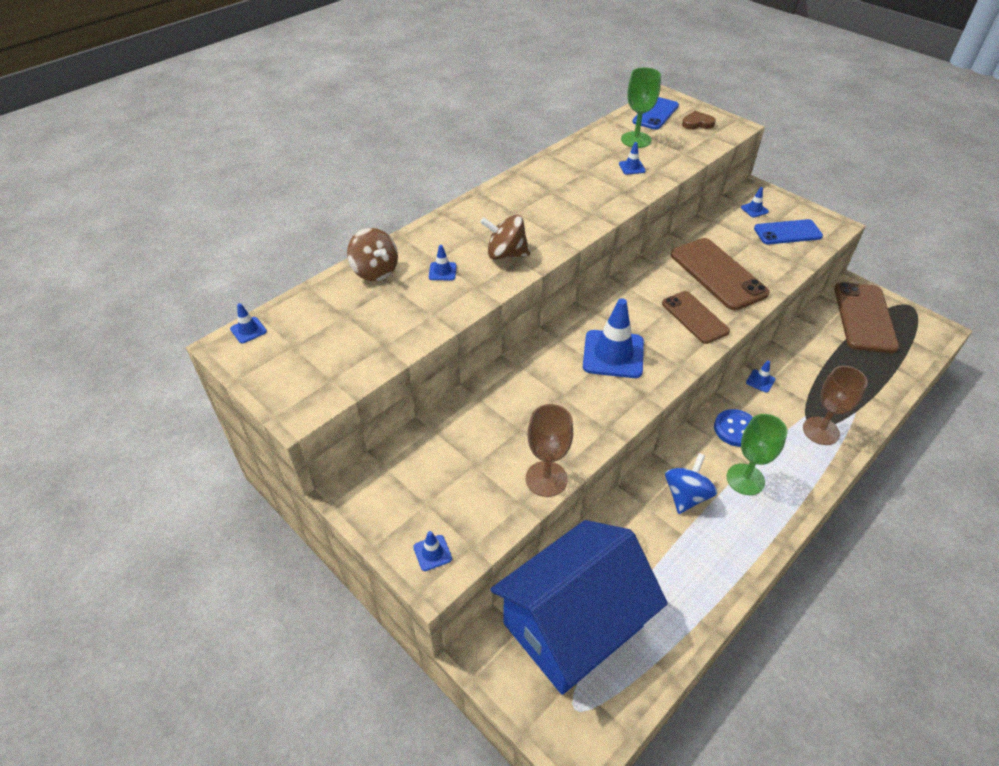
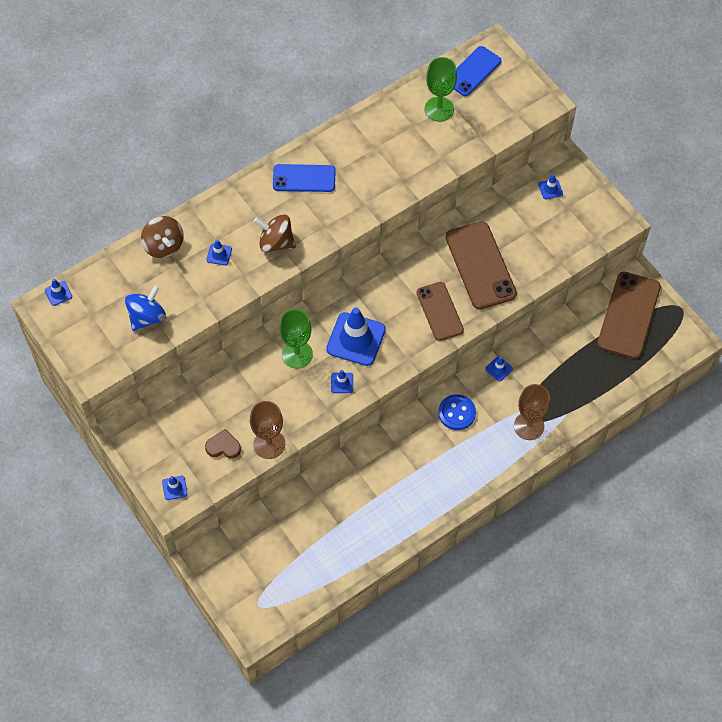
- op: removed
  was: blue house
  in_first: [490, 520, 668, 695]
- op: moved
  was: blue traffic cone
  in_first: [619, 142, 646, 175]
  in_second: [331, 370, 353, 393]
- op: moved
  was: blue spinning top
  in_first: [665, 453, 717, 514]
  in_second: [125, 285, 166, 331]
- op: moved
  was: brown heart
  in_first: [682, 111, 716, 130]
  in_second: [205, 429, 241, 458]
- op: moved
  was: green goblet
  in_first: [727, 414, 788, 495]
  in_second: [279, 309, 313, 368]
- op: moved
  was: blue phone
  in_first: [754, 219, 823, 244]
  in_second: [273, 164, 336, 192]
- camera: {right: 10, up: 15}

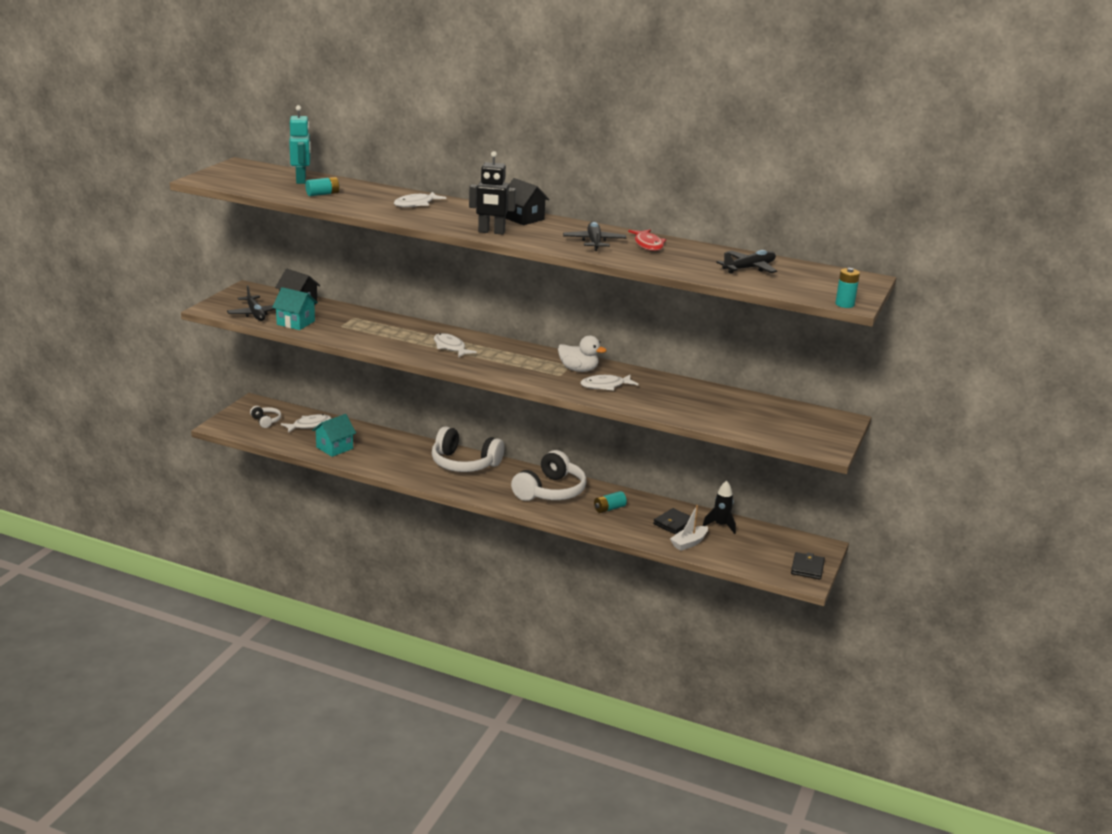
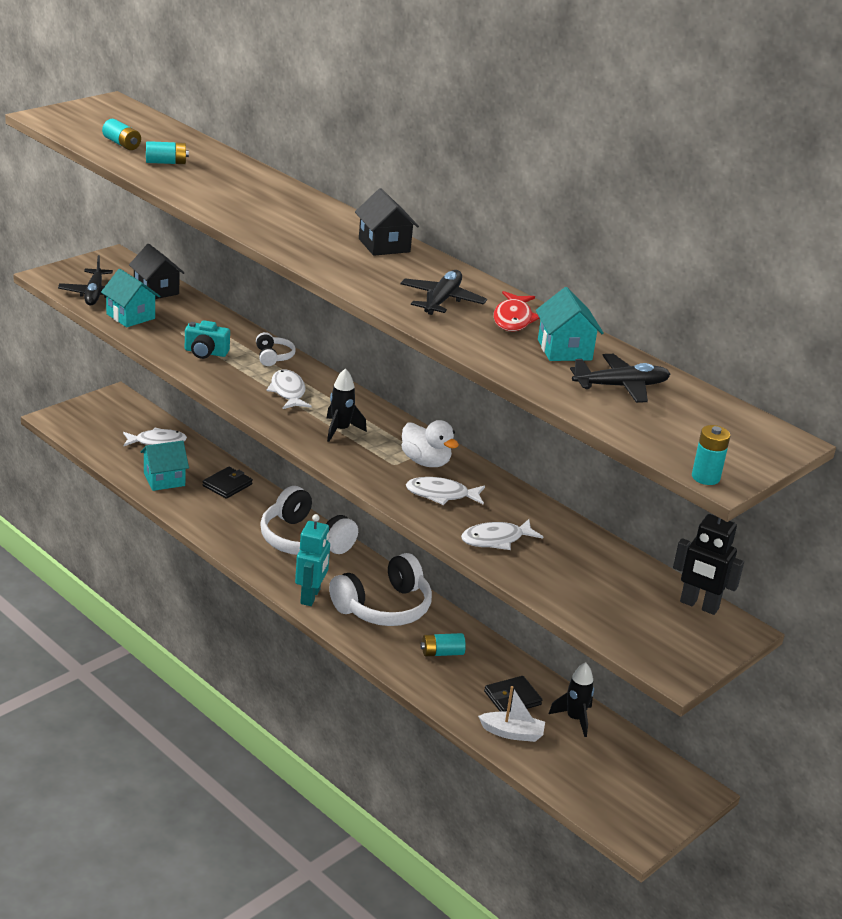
- op: added
  now: turquoise battery
  in_second: [102, 119, 141, 150]
- op: added
  now: turquoise camera
  in_second: [185, 320, 230, 359]
- op: added
  now: black rocket
  in_second: [326, 368, 367, 442]
- op: added
  now: turquoise house
  in_second: [536, 287, 604, 361]
- op: moved
  was: white headphones
  in_first: [250, 406, 281, 428]
  in_second: [256, 332, 296, 366]
- op: moved
  was: turquoise robot
  in_first: [289, 105, 311, 184]
  in_second: [295, 514, 330, 606]
- op: moved
  was: white fish
  in_first: [394, 192, 447, 207]
  in_second: [461, 519, 543, 550]
- op: moved
  was: black robot
  in_first: [469, 151, 516, 235]
  in_second: [673, 514, 744, 615]
- op: moved
  was: black wallet
  in_first: [791, 552, 825, 580]
  in_second: [202, 467, 253, 499]
- op: turned
  was: white boat
  in_first: [670, 505, 708, 551]
  in_second: [478, 686, 545, 742]
  clockwise: -150
- camera: {right: 20, up: 5}

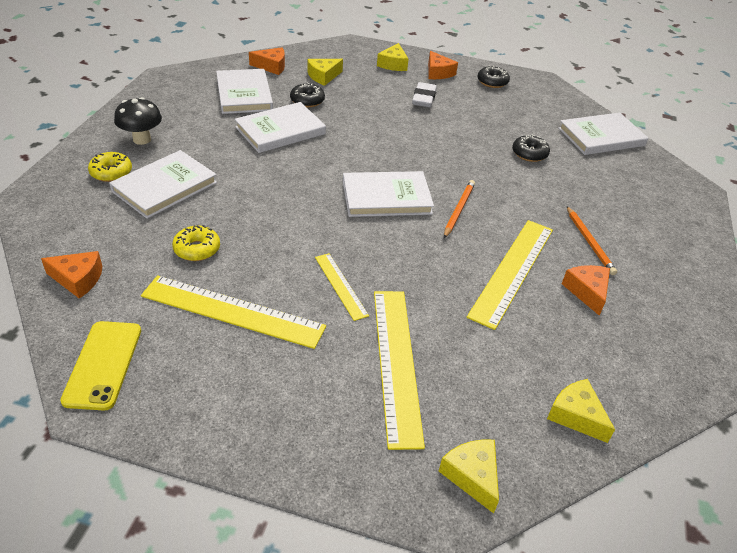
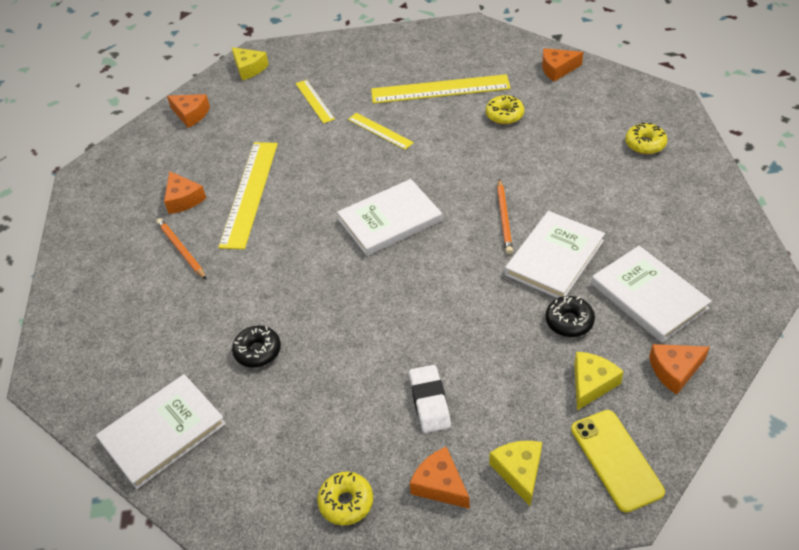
- op: removed
  was: white book
  in_first: [109, 150, 217, 219]
- op: removed
  was: black mushroom
  in_first: [114, 97, 162, 145]
- op: moved
  was: yellow phone
  in_first: [60, 321, 141, 410]
  in_second: [571, 410, 665, 513]
- op: moved
  was: orange pencil
  in_first: [444, 180, 475, 238]
  in_second: [497, 179, 513, 254]
- op: recoloured
  was: black donut
  now: yellow donut
  in_first: [478, 65, 510, 88]
  in_second: [317, 472, 373, 525]
- op: recoloured
  was: yellow cheese
  now: orange cheese
  in_first: [547, 379, 615, 443]
  in_second: [167, 94, 210, 128]
- op: resized
  was: yellow ruler
  in_first: [374, 291, 425, 450]
  in_second: [295, 80, 335, 124]
  ratio: 0.54
- camera: {right: 165, up: 5}

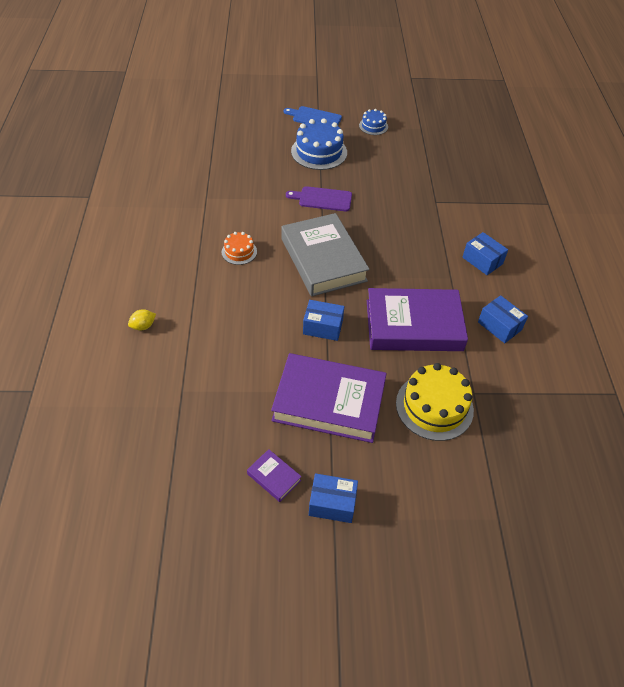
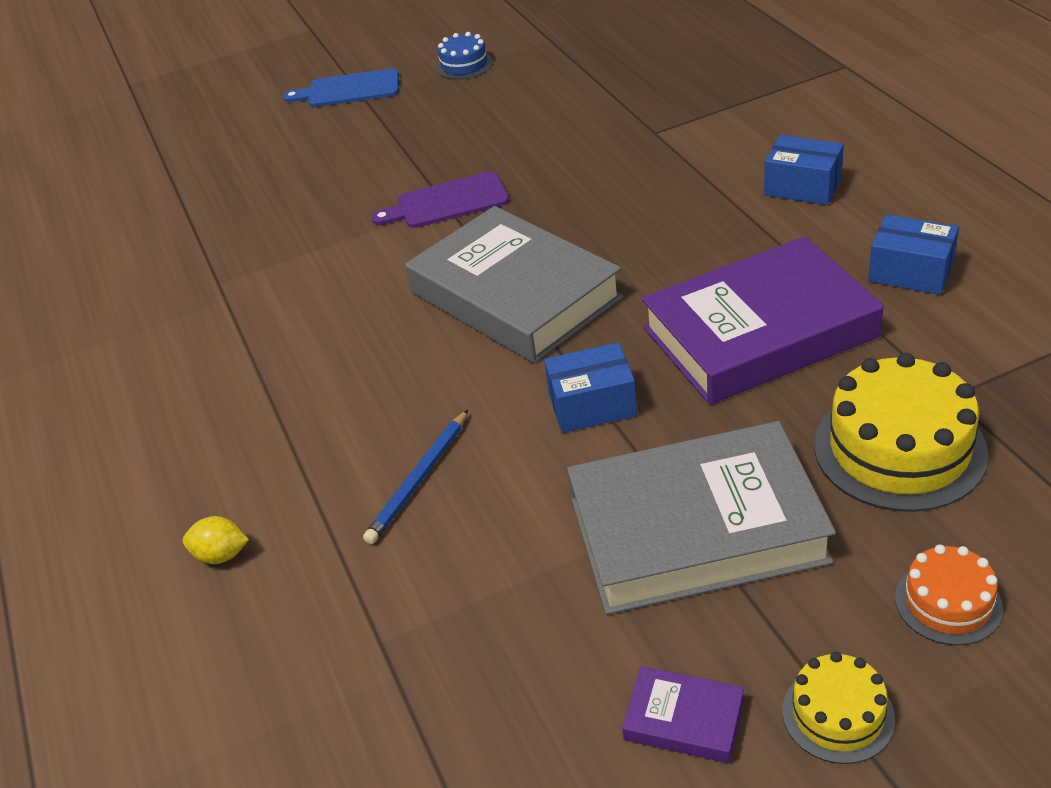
- op: removed
  was: blue cake
  in_first: [291, 118, 347, 170]
- op: added
  now: blue pencil
  in_second: [363, 410, 468, 544]
- op: moved
  was: orange cake
  in_first: [222, 232, 257, 265]
  in_second: [895, 544, 1003, 645]
- op: replaced
  was: blue box
  now: yellow cake
  in_first: [309, 474, 358, 523]
  in_second: [783, 652, 895, 764]
- op: recoloured
  was: purple book
  now: grey book
  in_first: [271, 353, 387, 443]
  in_second: [567, 421, 836, 615]
- op: turned
  was: yellow lemon
  in_first: [128, 309, 156, 330]
  in_second: [183, 516, 249, 564]
  clockwise: 60
- camera: {right: -15, up: -10}

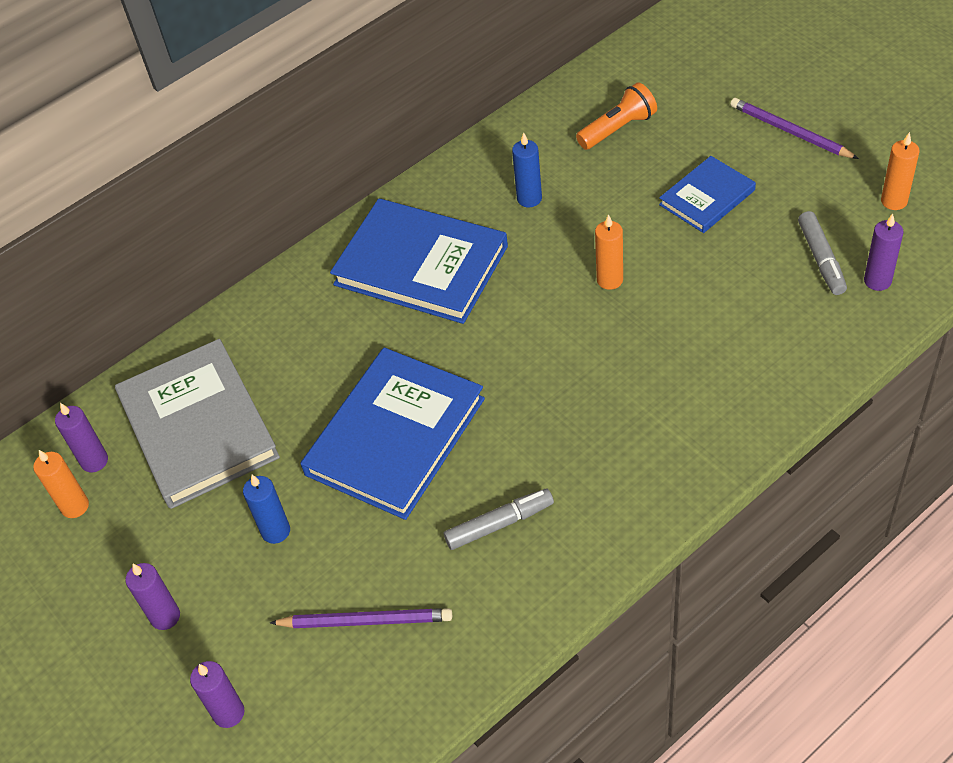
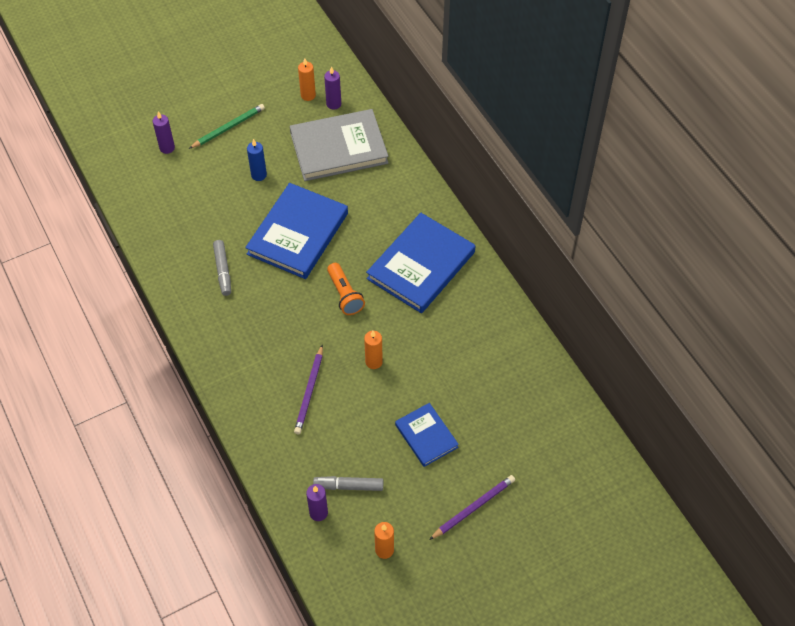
- op: removed
  was: blue candle
  in_first: [512, 132, 542, 207]
- op: moved
  was: purple pencil
  in_first: [270, 608, 452, 628]
  in_second: [294, 344, 323, 434]
- op: moved
  was: orange flashlight
  in_first: [576, 82, 657, 150]
  in_second: [327, 263, 365, 315]
- op: replaced
  was: purple candle
  now: green pencil
  in_first: [125, 563, 180, 630]
  in_second: [189, 104, 265, 149]
- op: turned
  was: blue book
  in_first: [301, 347, 485, 520]
  in_second: [245, 183, 348, 279]
  clockwise: 75
- camera: {right: 95, up: 5}

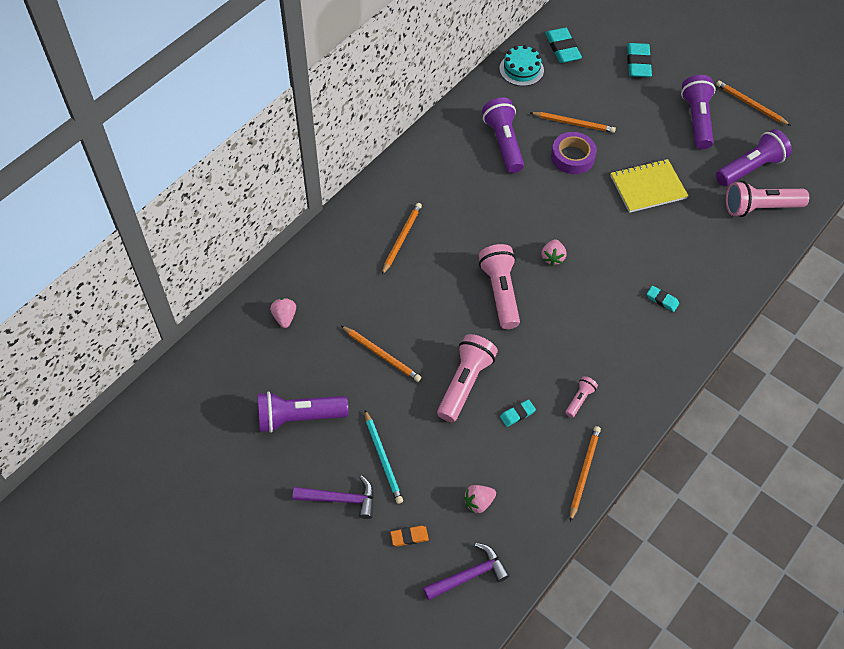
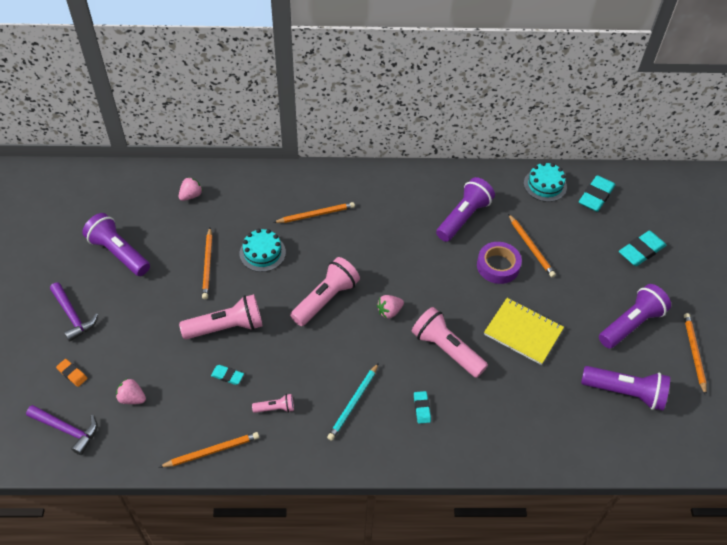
- op: added
  now: turquoise cake
  in_second: [240, 229, 286, 272]
- op: moved
  was: turquoise pencil
  in_first: [365, 410, 403, 504]
  in_second: [327, 363, 379, 441]
- op: moved
  was: pink flashlight
  in_first: [726, 181, 809, 217]
  in_second: [412, 307, 488, 378]
- camera: {right: 50, up: -5}

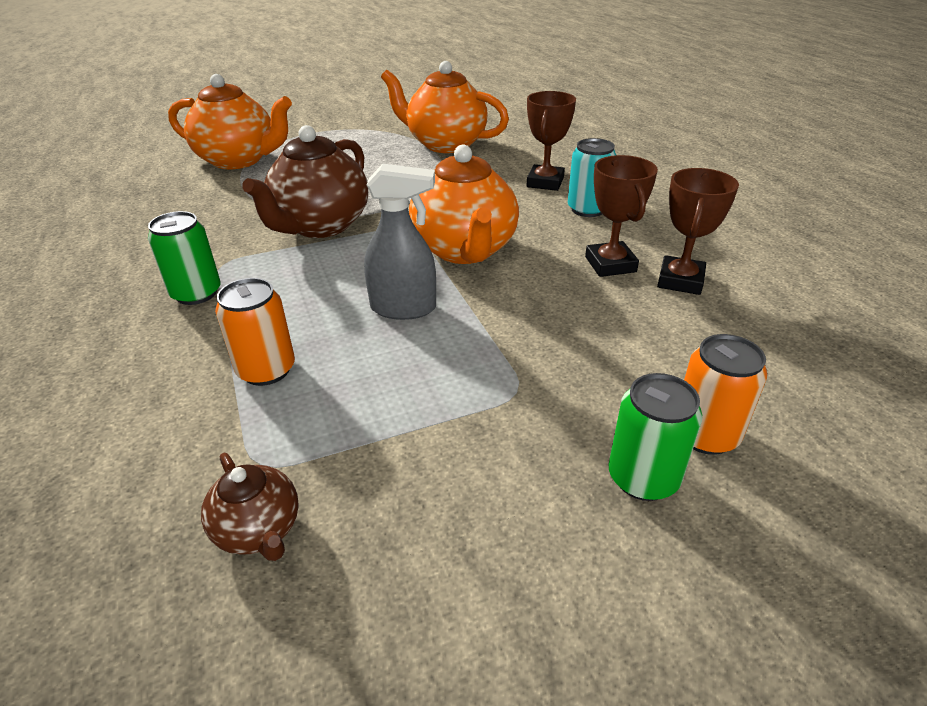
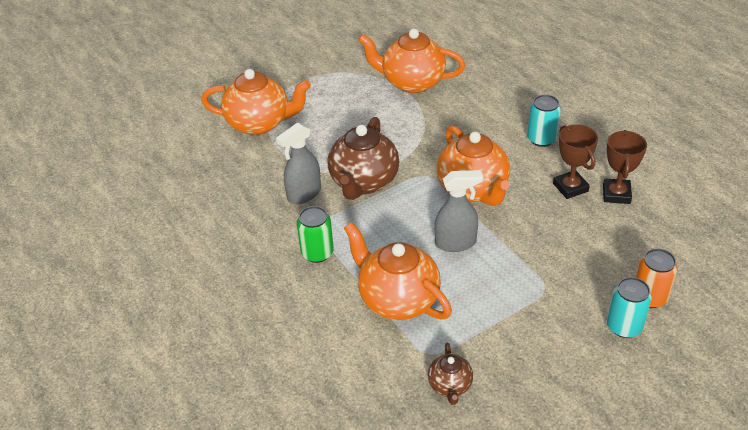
- op: removed
  was: brown trophy
  in_first: [527, 91, 576, 191]
- op: added
  now: grey spray bottle
  in_second: [276, 122, 321, 204]
- op: replaced
  was: orange can
  now: orange teapot
  in_first: [215, 278, 295, 386]
  in_second: [344, 222, 452, 320]
- op: recoloured
  was: green can
  now: turquoise can
  in_first: [608, 373, 702, 501]
  in_second: [607, 277, 652, 338]
- op: turned
  was: brown teapot
  in_first: [201, 453, 299, 561]
  in_second: [428, 343, 473, 405]
  clockwise: 45
- camera: {right: -10, up: 5}

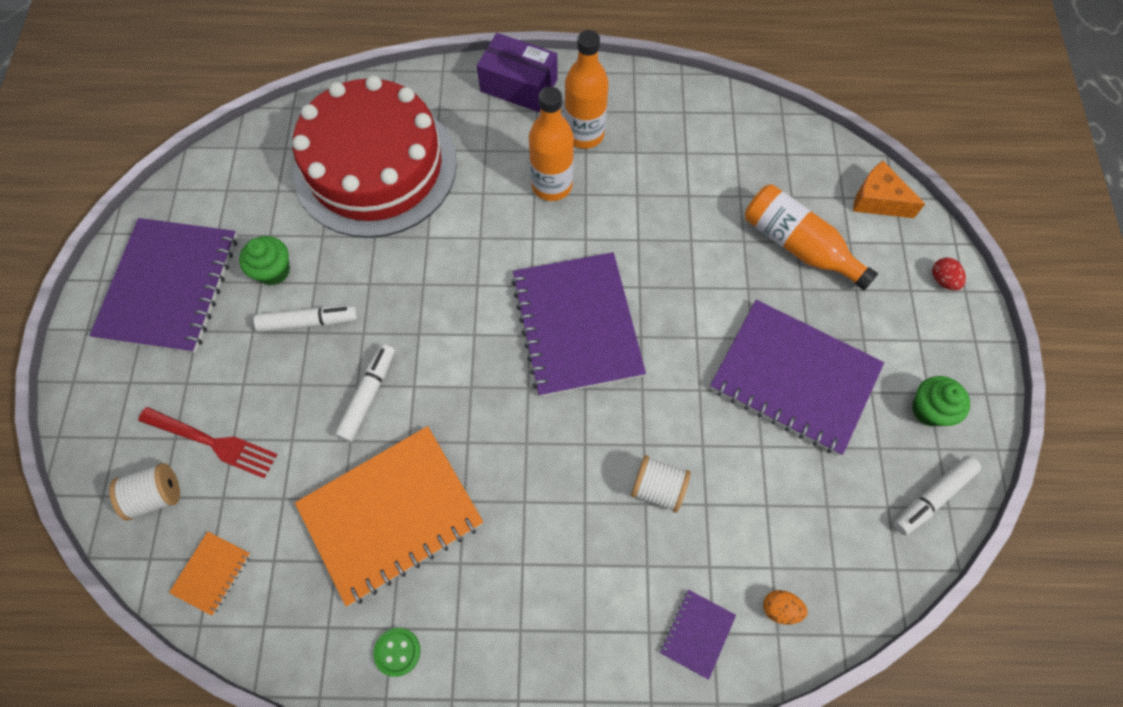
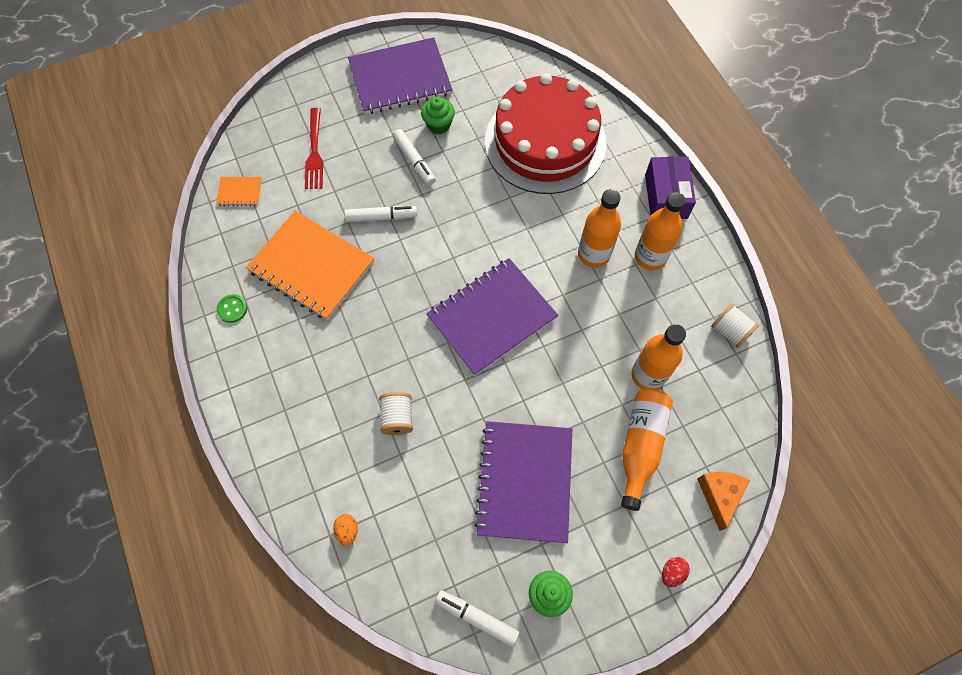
- op: removed
  was: purple notebook
  in_first: [660, 590, 736, 680]
- op: added
  now: orange bottle
  in_second: [632, 324, 686, 390]
- op: moved
  was: white spool
  in_first: [109, 463, 180, 521]
  in_second: [711, 304, 759, 348]
- camera: {right: 65, up: 0}

